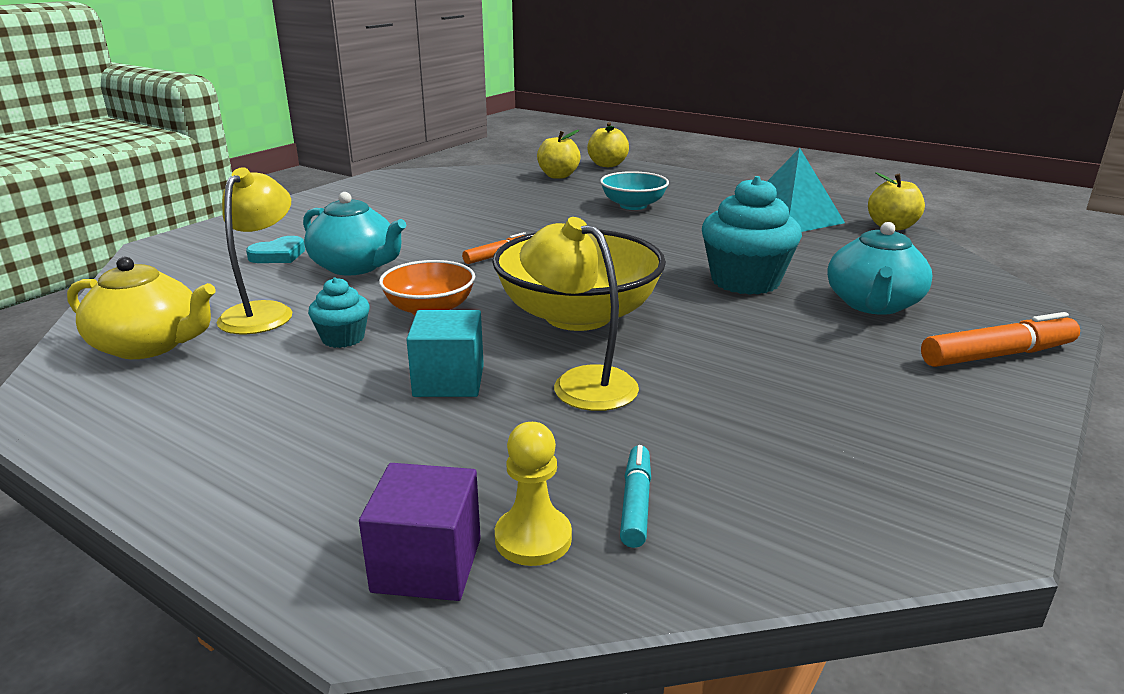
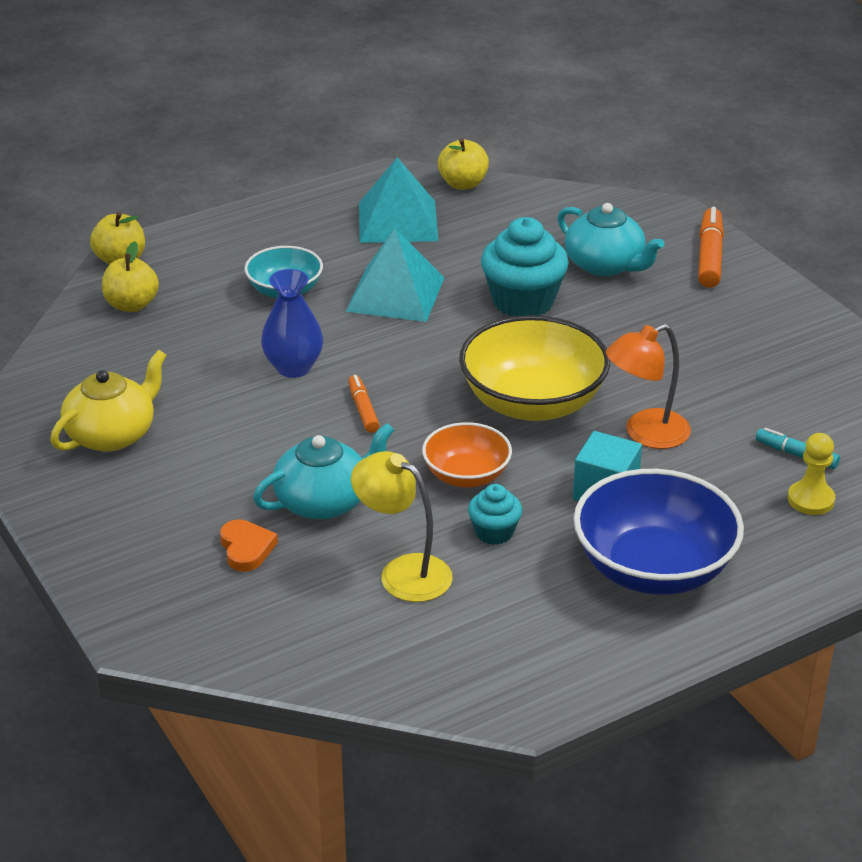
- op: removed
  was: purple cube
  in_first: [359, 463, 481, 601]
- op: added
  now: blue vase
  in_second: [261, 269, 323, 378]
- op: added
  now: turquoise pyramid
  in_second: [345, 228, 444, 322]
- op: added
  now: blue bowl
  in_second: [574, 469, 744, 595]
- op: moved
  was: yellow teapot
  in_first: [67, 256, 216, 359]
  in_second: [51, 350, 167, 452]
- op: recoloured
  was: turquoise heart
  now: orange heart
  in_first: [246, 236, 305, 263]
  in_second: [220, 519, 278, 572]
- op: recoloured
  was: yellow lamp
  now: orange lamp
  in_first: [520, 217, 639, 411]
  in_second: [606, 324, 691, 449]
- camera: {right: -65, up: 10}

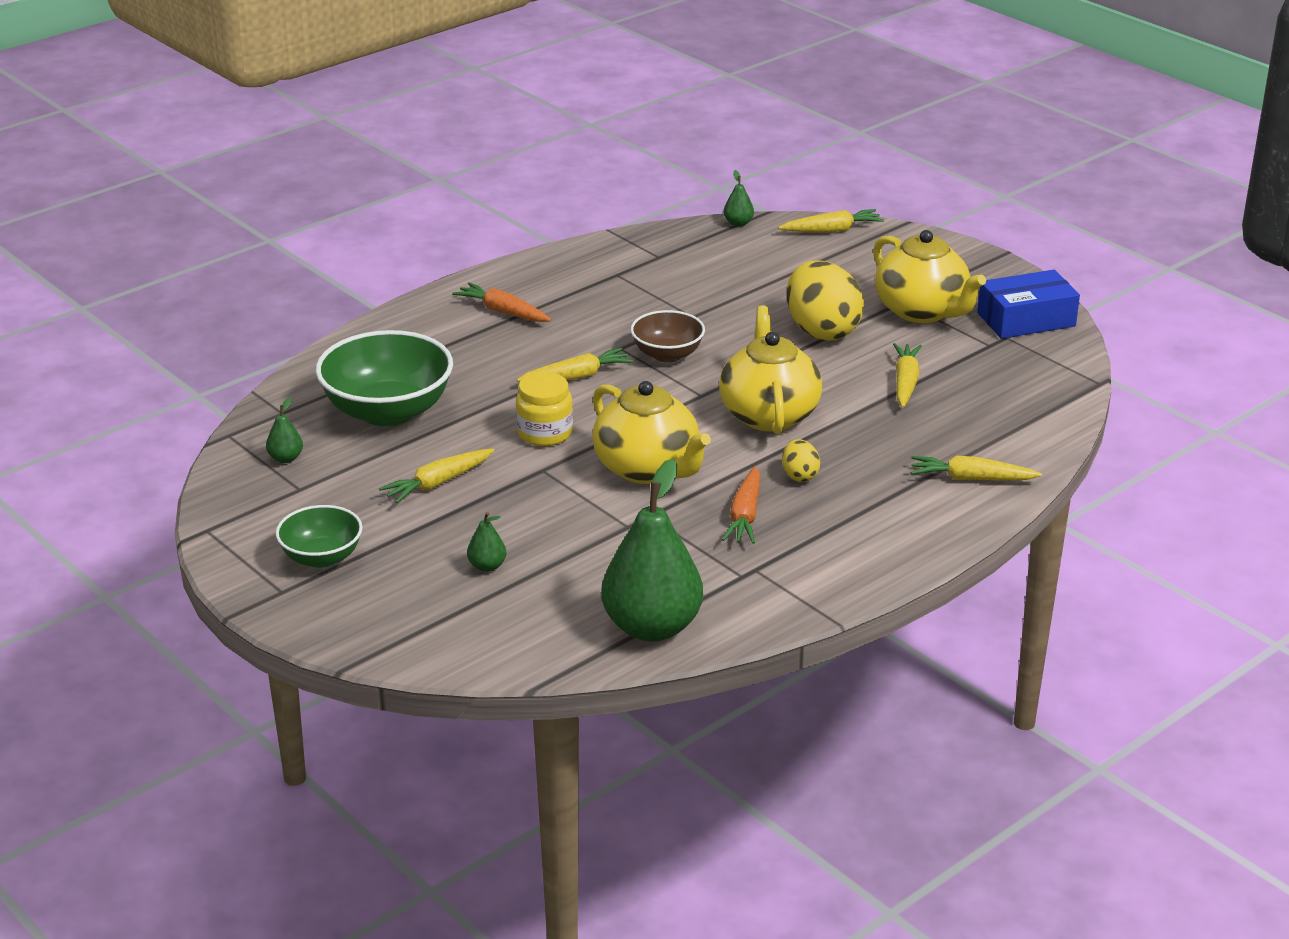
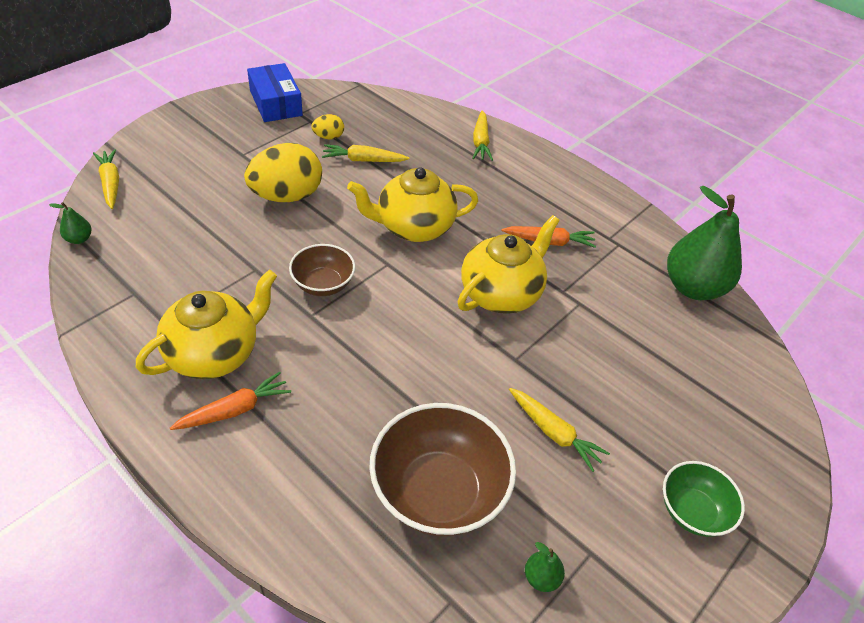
- op: removed
  was: green pear
  in_first: [467, 512, 506, 572]
- op: removed
  was: yellow jar
  in_first: [516, 372, 573, 446]
- op: removed
  was: yellow carrot
  in_first: [517, 347, 634, 382]
- op: moved
  was: yellow egg
  in_first: [782, 439, 820, 482]
  in_second: [311, 114, 344, 139]
- op: moved
  was: yellow teapot
  in_first: [873, 230, 986, 323]
  in_second: [136, 270, 277, 379]
- op: recoloured
  was: green bowl
  now: brown bowl
  in_first: [316, 330, 453, 426]
  in_second: [369, 403, 516, 536]
- op: turned
  was: orange carrot
  in_first: [452, 282, 552, 322]
  in_second: [170, 372, 291, 430]
  clockwise: -150
- camera: {right: -100, up: 15}

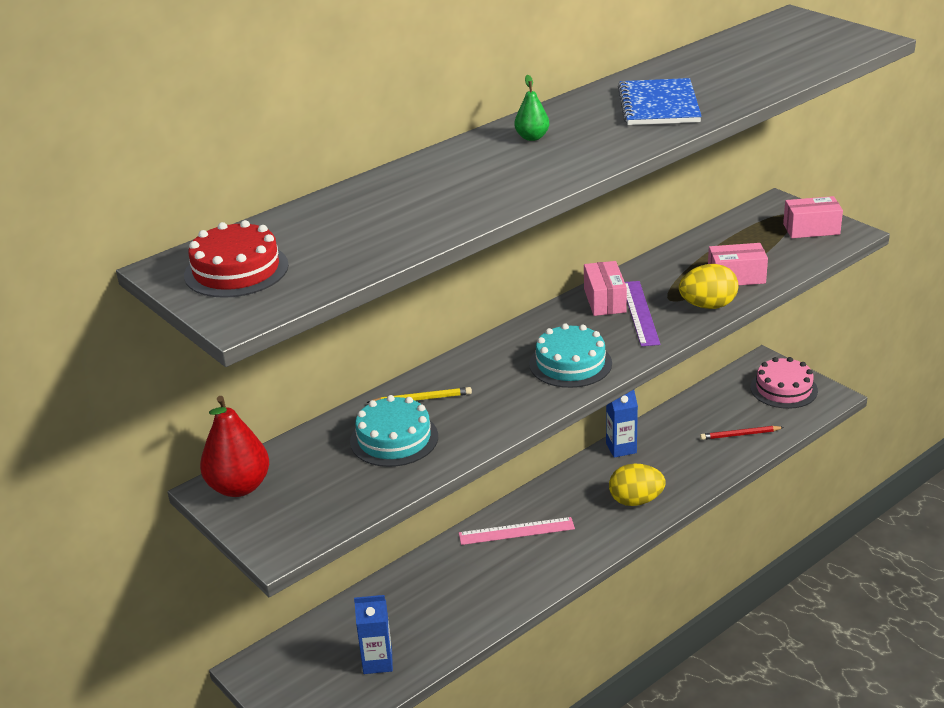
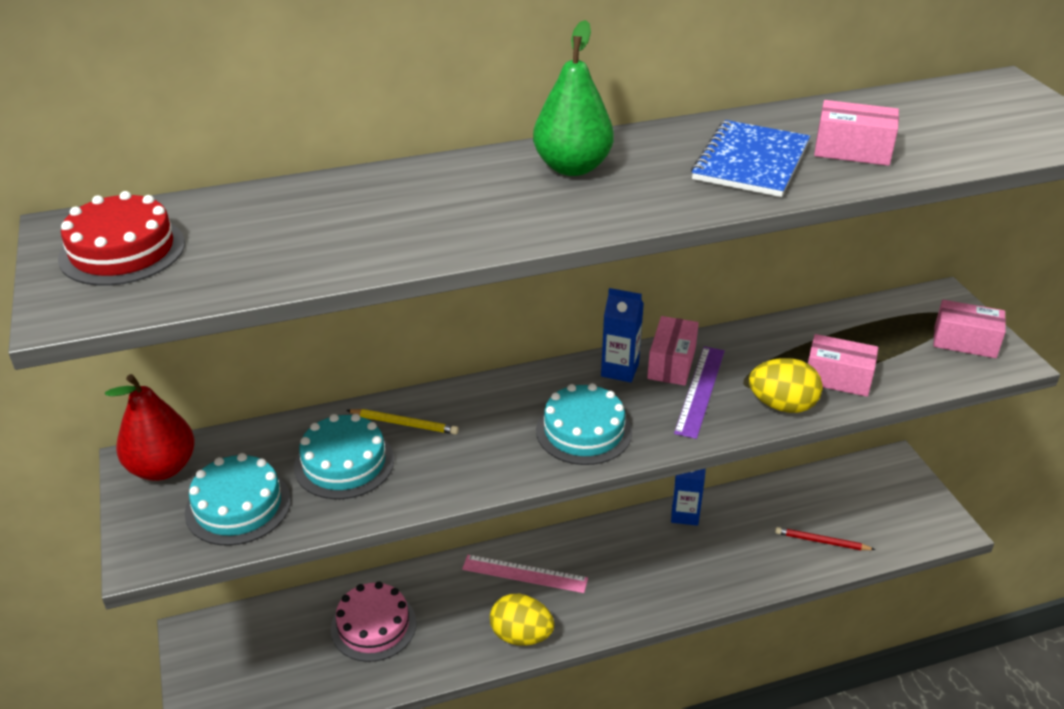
- op: added
  now: turquoise cake
  in_second: [185, 453, 291, 546]
- op: added
  now: pink box
  in_second: [814, 100, 899, 166]
- op: moved
  was: blue carton
  in_first: [354, 595, 393, 674]
  in_second: [601, 288, 644, 382]
- op: moved
  was: yellow egg
  in_first: [609, 464, 666, 506]
  in_second: [490, 594, 554, 646]
- op: moved
  was: pink cake
  in_first: [750, 357, 818, 409]
  in_second: [331, 582, 416, 662]
- op: resized
  was: green pear
  in_first: [514, 75, 549, 141]
  in_second: [533, 20, 614, 176]
  ratio: 1.87
- camera: {right: 20, up: 5}

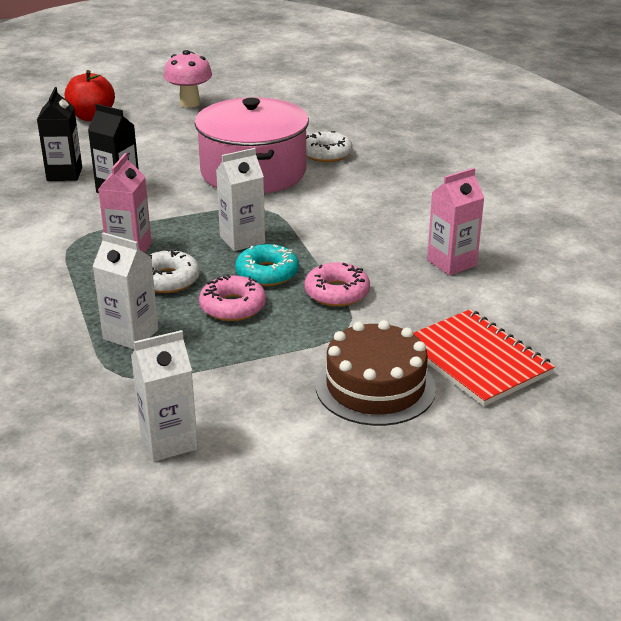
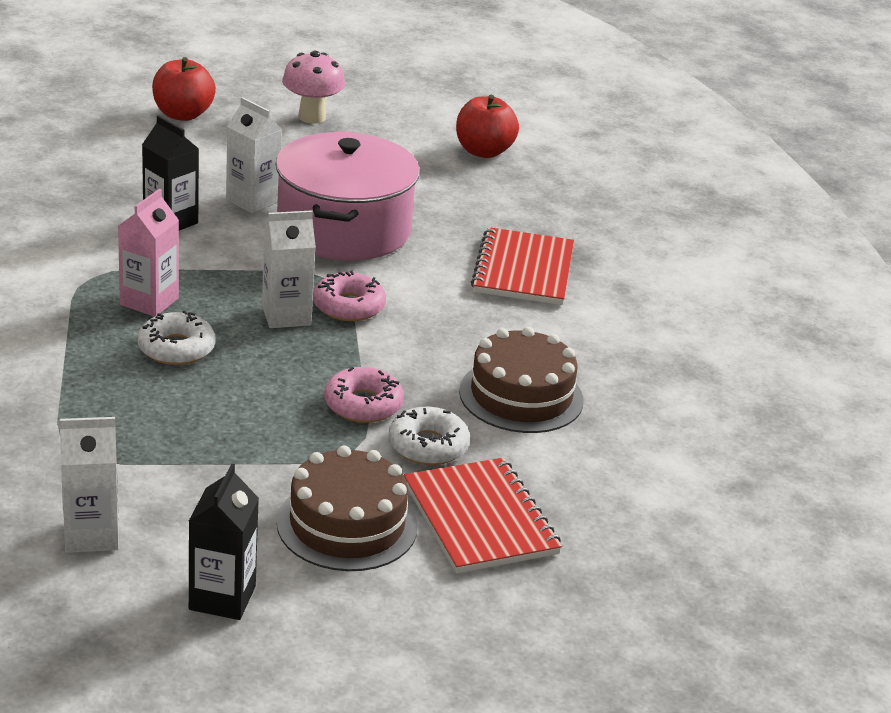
- op: removed
  was: turquoise donut
  in_first: [235, 244, 299, 286]
- op: added
  now: red apple
  in_second: [456, 95, 519, 158]
- op: added
  now: red notebook
  in_second: [471, 227, 574, 305]
- op: moved
  was: black carton
  in_first: [37, 87, 82, 181]
  in_second: [189, 464, 259, 620]
- op: moved
  was: white carton
  in_first: [92, 232, 158, 350]
  in_second: [226, 97, 282, 213]
- op: moved
  was: pink donut
  in_first: [199, 274, 266, 321]
  in_second: [313, 271, 386, 321]
- op: moved
  was: white donut
  in_first: [306, 131, 353, 162]
  in_second: [388, 407, 470, 465]
- op: replaced
  was: pink carton
  now: brown cake
  in_first: [427, 168, 485, 275]
  in_second: [459, 327, 584, 433]
- camera: {right: 10, up: 0}

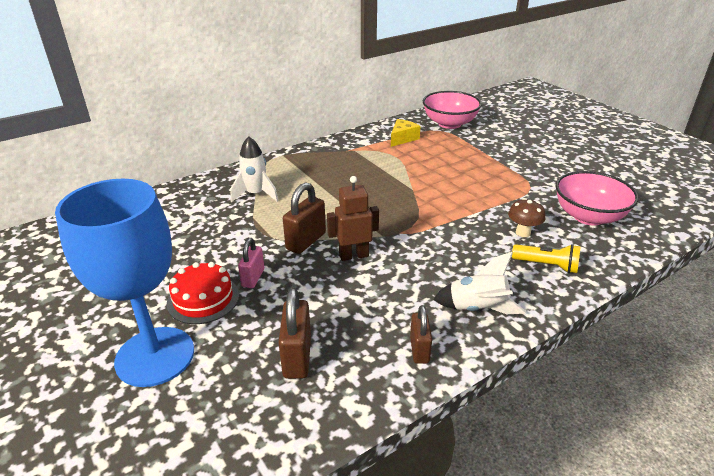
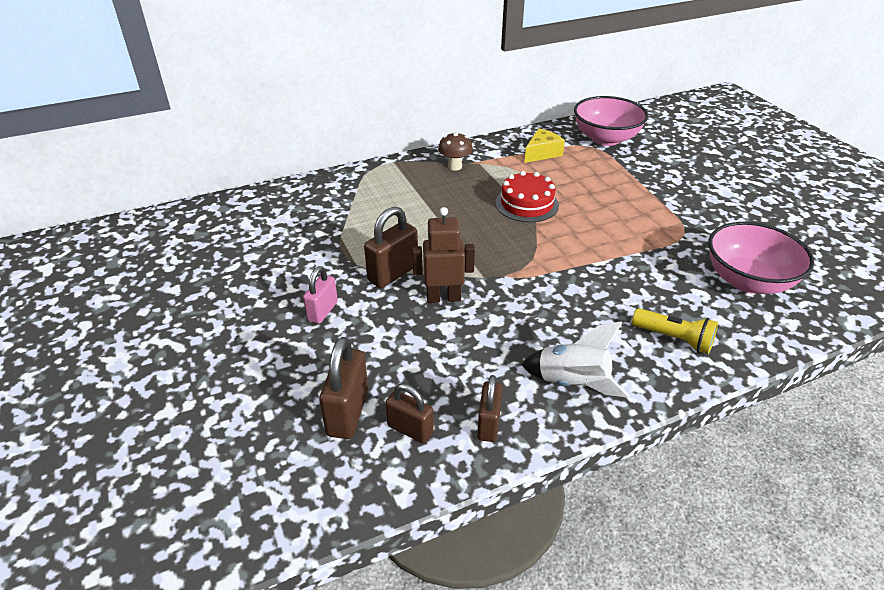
- op: removed
  was: blue goblet
  in_first: [55, 179, 194, 387]
- op: removed
  was: white rocket
  in_first: [230, 136, 278, 202]
- op: added
  now: brown padlock
  in_second: [385, 384, 434, 443]
- op: moved
  was: red cake
  in_first: [167, 262, 239, 324]
  in_second: [495, 171, 559, 222]
- op: moved
  was: brown mushroom
  in_first: [508, 198, 545, 237]
  in_second: [438, 132, 473, 171]
- camera: {right: 10, up: 5}

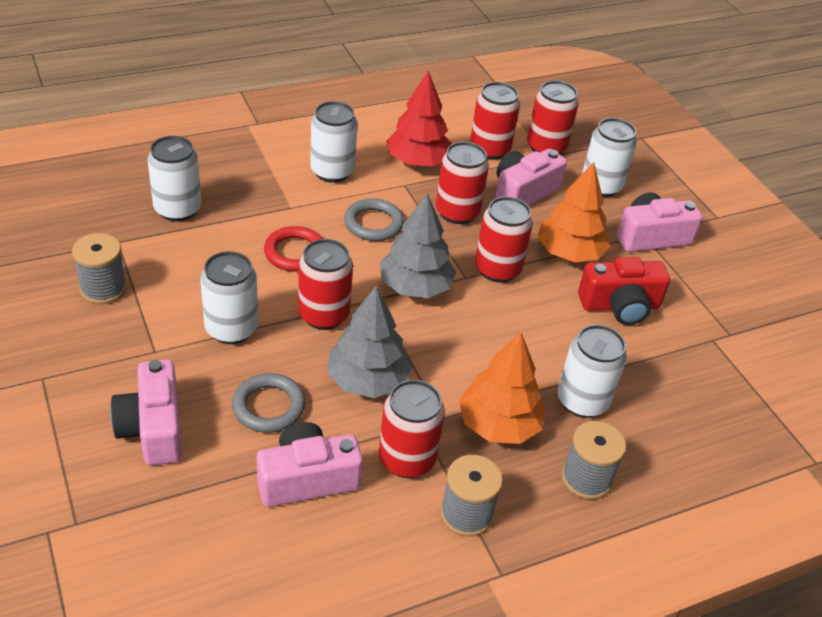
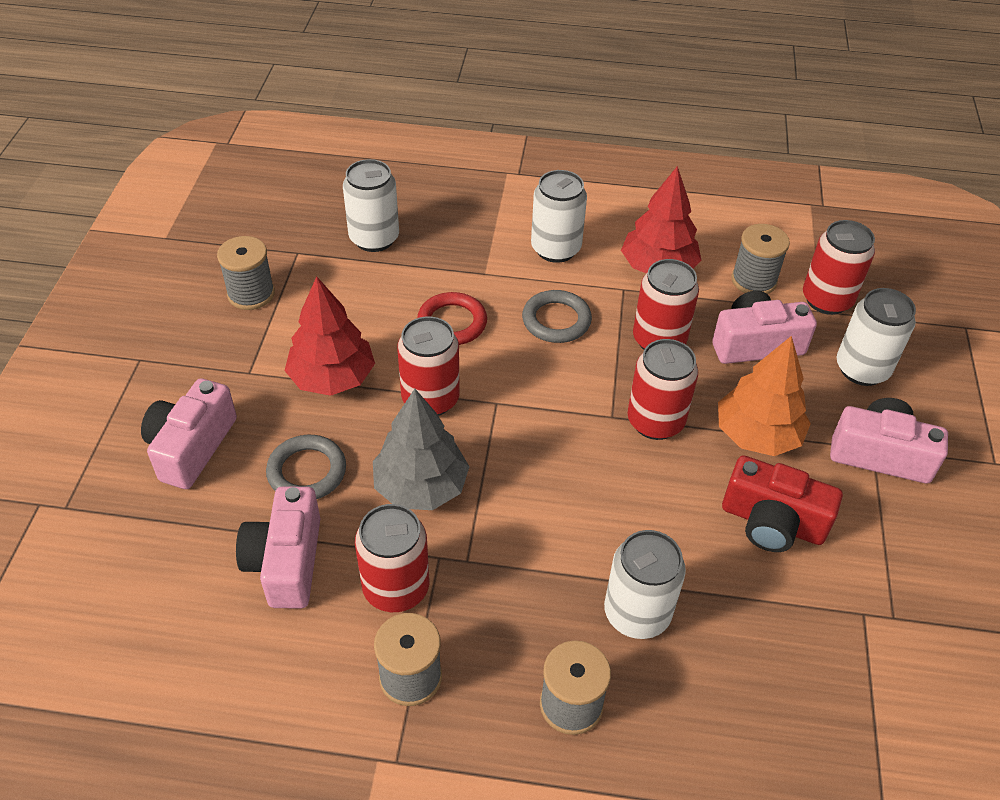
- op: removed
  was: grey tree
  in_first: [380, 193, 456, 298]
- op: removed
  was: orange tree
  in_first: [459, 332, 545, 444]
- op: replaced
  was: white can
  now: red tree
  in_first: [200, 251, 258, 344]
  in_second: [285, 276, 375, 396]
- op: replaced
  was: red can
  now: grey spool
  in_first: [470, 82, 520, 160]
  in_second: [731, 224, 790, 294]
- op: turned
  was: pink camera
  in_first: [256, 422, 363, 507]
  in_second: [236, 486, 320, 609]
  clockwise: -105
- camera: {right: 35, up: 5}

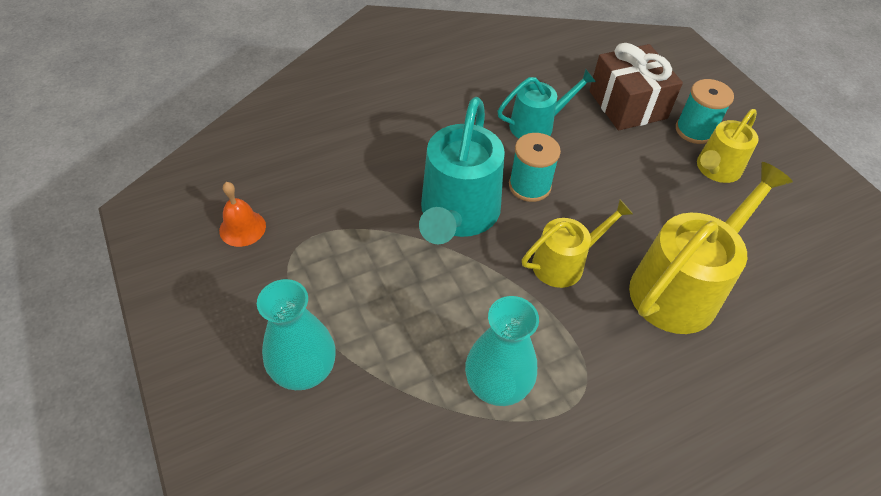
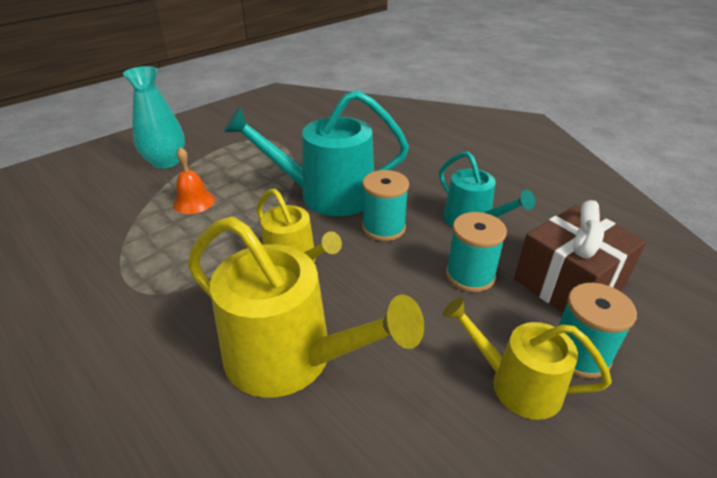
- op: removed
  was: turquoise vase
  in_first: [465, 296, 539, 406]
- op: added
  now: turquoise spool
  in_second: [446, 212, 507, 292]
- op: moved
  was: orange bell
  in_first: [219, 182, 266, 247]
  in_second: [173, 147, 215, 214]
- camera: {right: 75, up: -15}

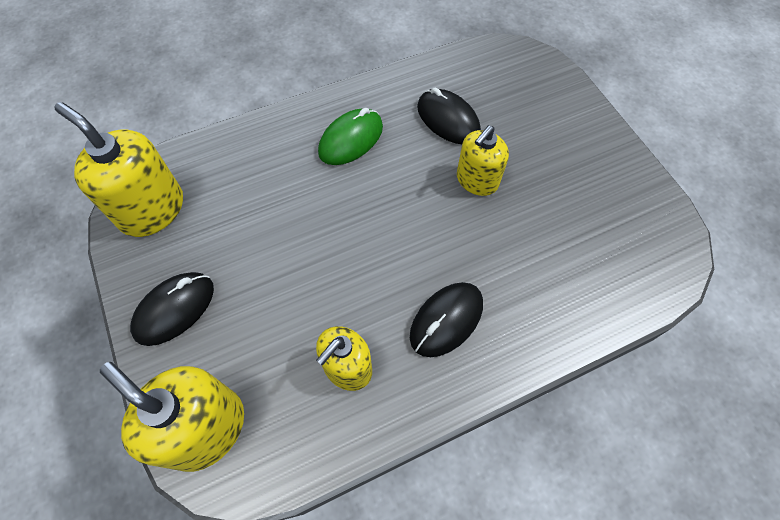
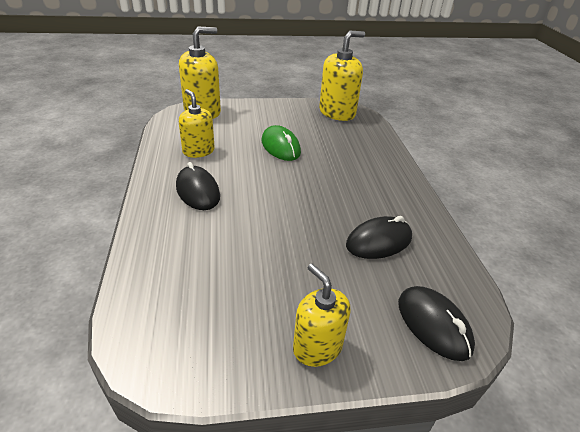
- op: moved
  was: black mouse
  in_first: [130, 272, 214, 346]
  in_second: [398, 286, 475, 361]
- op: moved
  was: green mouse
  in_first: [318, 108, 383, 165]
  in_second: [262, 125, 301, 161]
- op: moved
  was: yellow soap dispenser
  in_first: [457, 125, 509, 196]
  in_second: [293, 264, 350, 367]
- camera: {right: 105, up: -25}

